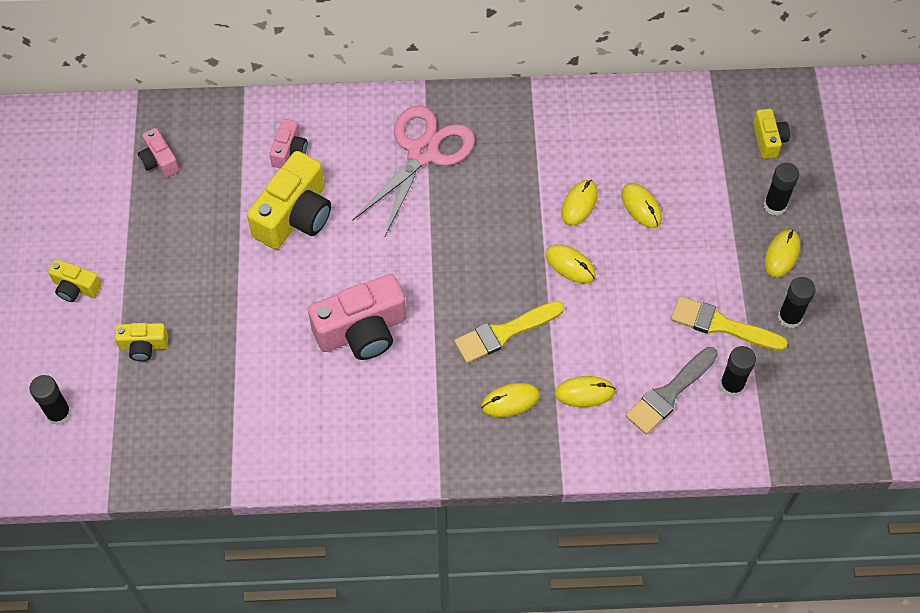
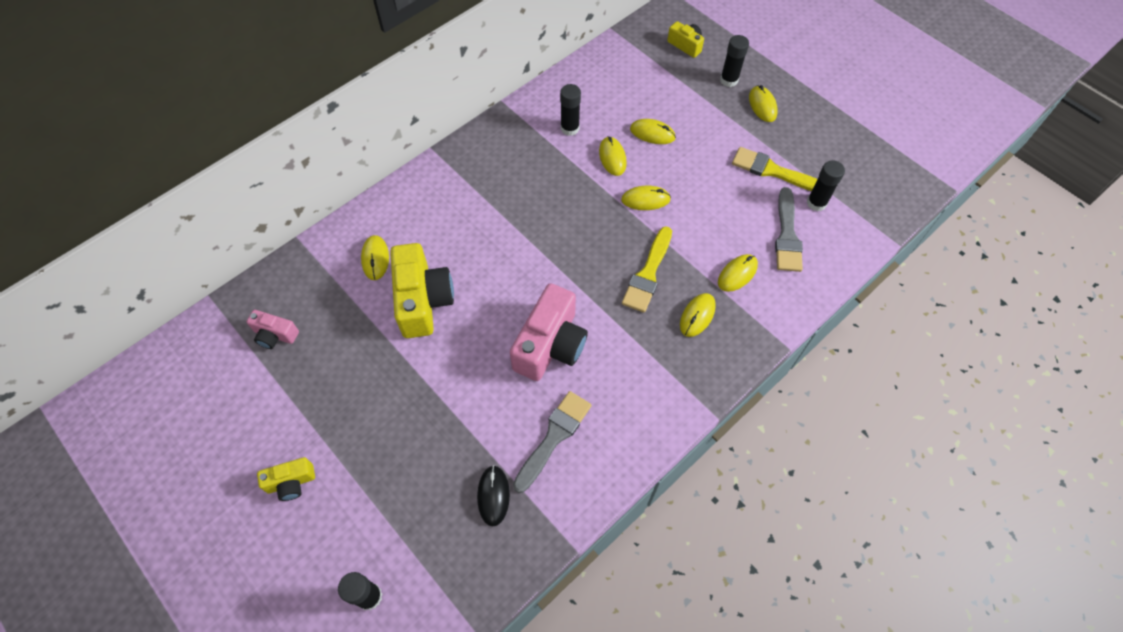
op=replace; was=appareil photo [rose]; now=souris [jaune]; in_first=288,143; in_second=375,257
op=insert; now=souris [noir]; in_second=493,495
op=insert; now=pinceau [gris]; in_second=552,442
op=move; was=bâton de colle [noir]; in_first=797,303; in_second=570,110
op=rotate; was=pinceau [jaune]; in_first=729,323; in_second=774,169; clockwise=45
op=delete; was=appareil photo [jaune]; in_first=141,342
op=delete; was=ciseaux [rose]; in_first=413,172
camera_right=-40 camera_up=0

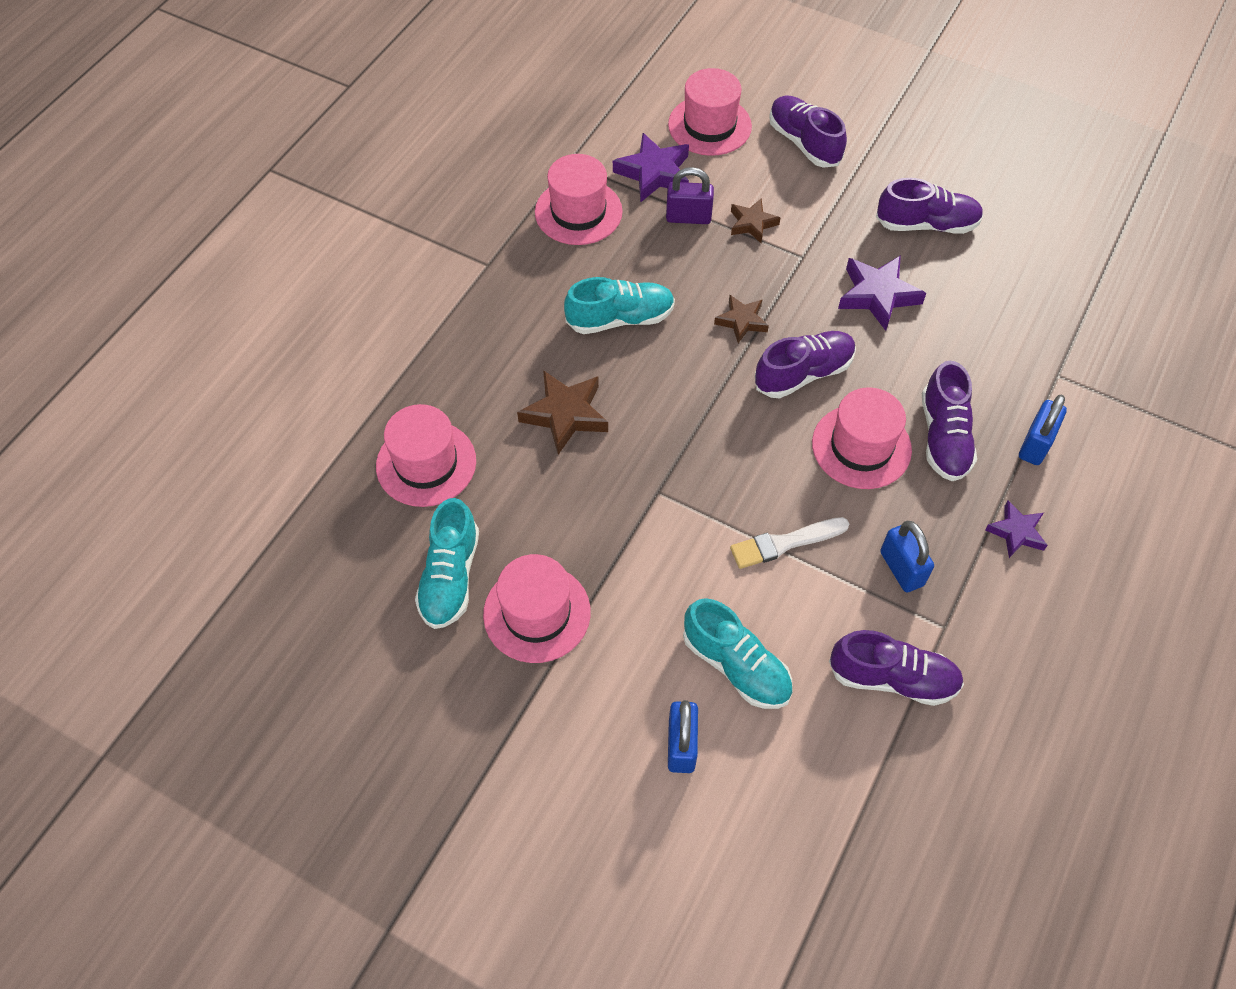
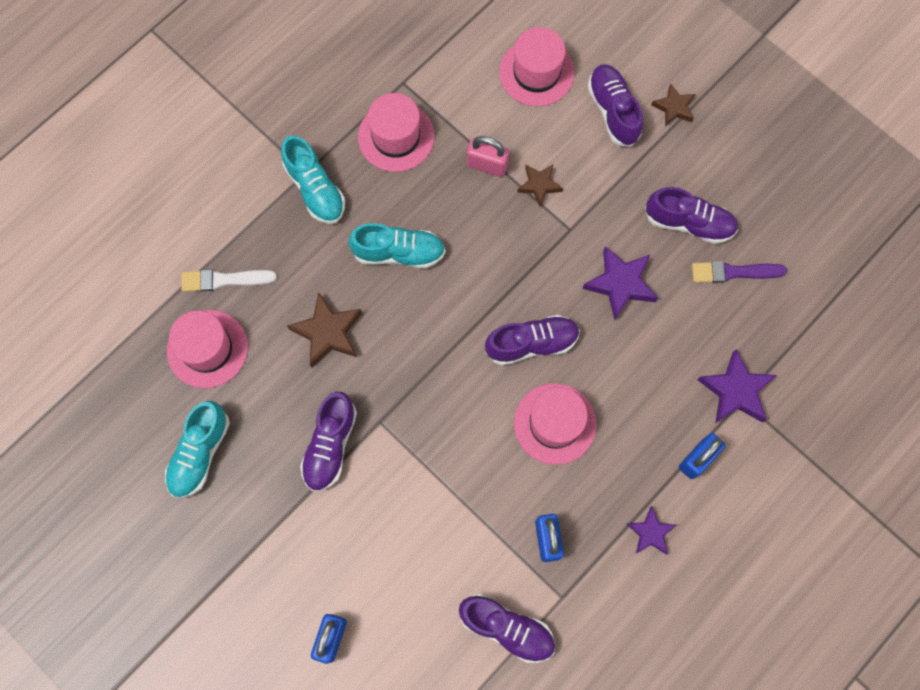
op=move; was=pinceau [blanc]; in_first=789,543; in_second=229,280
op=move; was=chaussure [turquoise]; in_first=738,653; in_second=313,180
op=move; was=chaussure [violet]; in_first=949,421; in_second=328,441
op=recolor; was=cadenas [violet]; now=cadenas [rose]; in_first=690,195; in_second=488,156
op=move; was=étoile [marron]; in_first=741,319; in_second=673,105
op=insert; now=pinceau [violet]; in_second=739,272
op=move; was=étoile [violet]; in_first=651,167; in_second=737,386
op=delete; was=chapeau [rose]; in_first=537,608
camera_right=15 camera_up=15

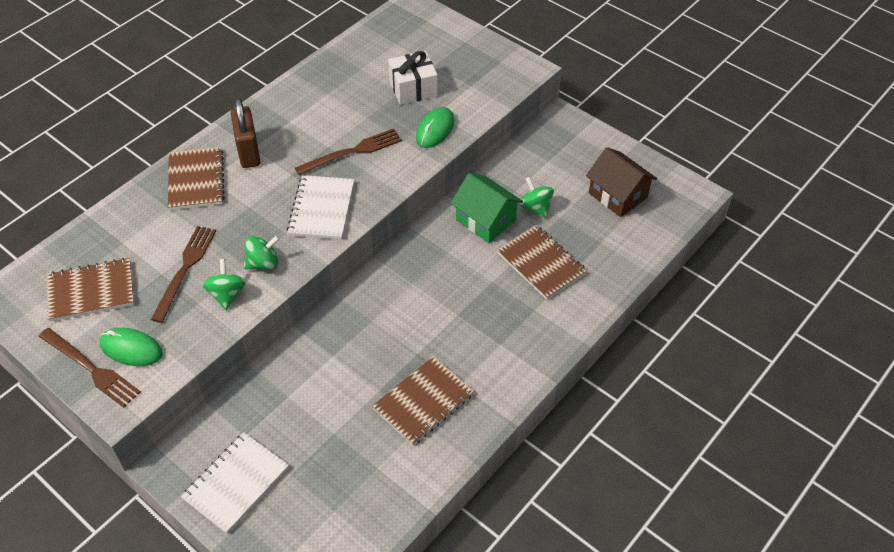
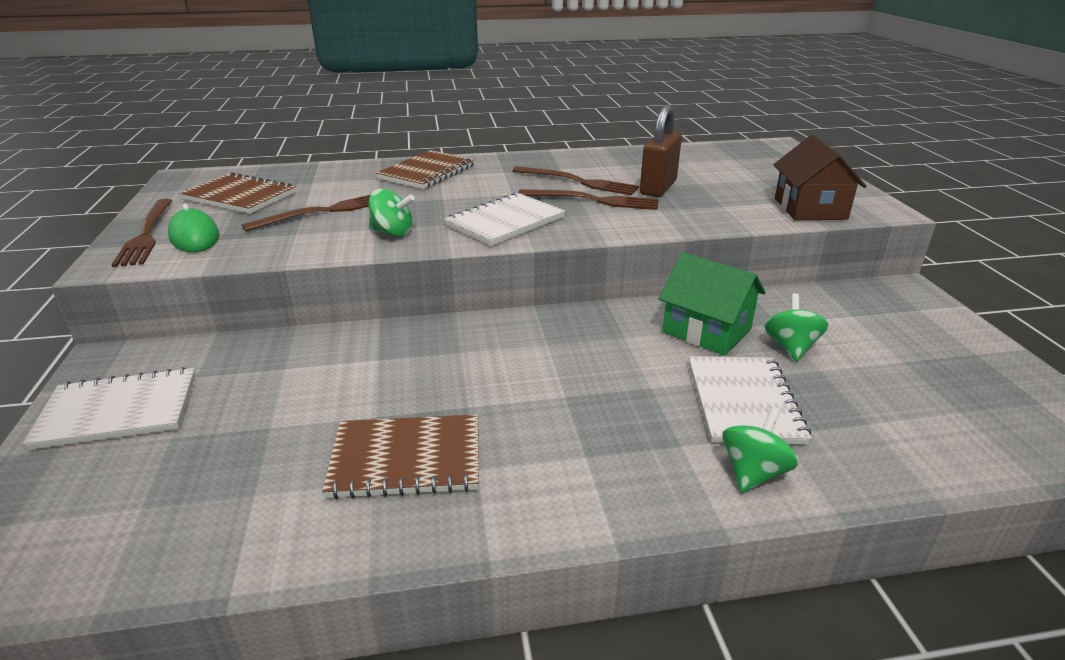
op=insert; now=fourchette [marron]; in_second=575,180
op=move; was=cadenas [marron]; in_first=246,133; in_second=661,151
op=rotate; was=maison [vert]; in_first=487,208; in_second=712,304; clockwise=-45
op=recolor; was=carnet [marron]; now=carnet [blanc]; in_first=542,262; in_second=750,400
op=move; was=toupie [vert]; in_first=224,284; in_second=760,450
op=move; was=maison [marron]; in_first=621,182; in_second=819,177
op=delete; was=cadeau [blanc]; in_first=413,78
op=delete; was=souris [vert]; in_first=435,127
camera_right=40 camera_up=-20

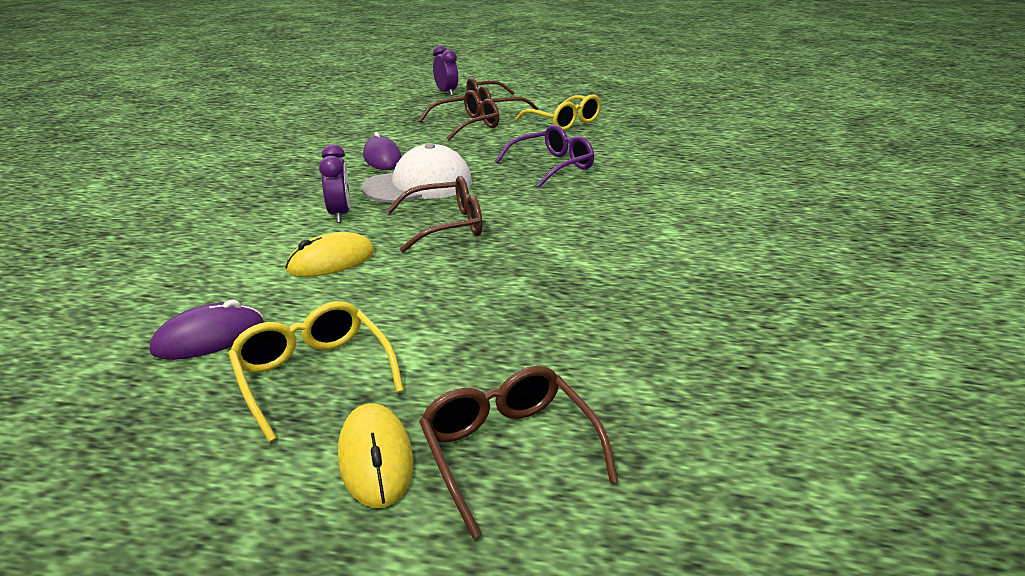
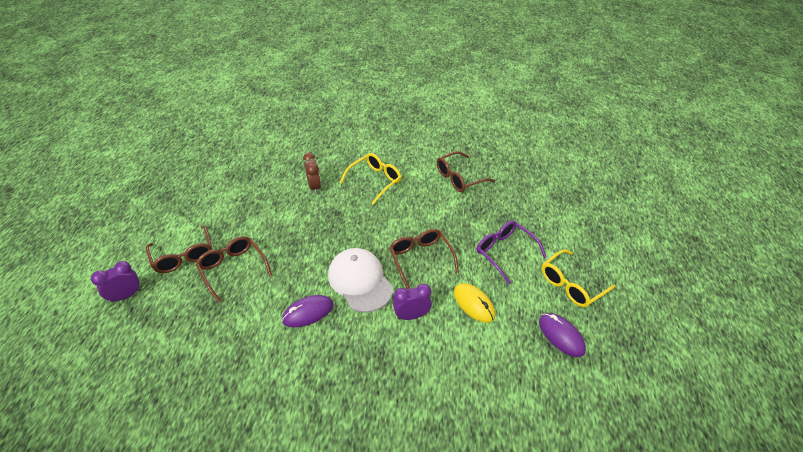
op=insert; now=réveil [marron]; in_second=312,173
op=move; was=lunettes [jaune]; in_first=558,113; in_second=370,179
op=move; was=lunettes [marron]; in_first=518,452; in_second=465,171
op=move; was=lunettes [violet]; in_first=544,156; in_second=511,252
op=delete; was=souris [jaune]; in_first=376,455
camera_right=-95 camera_up=15

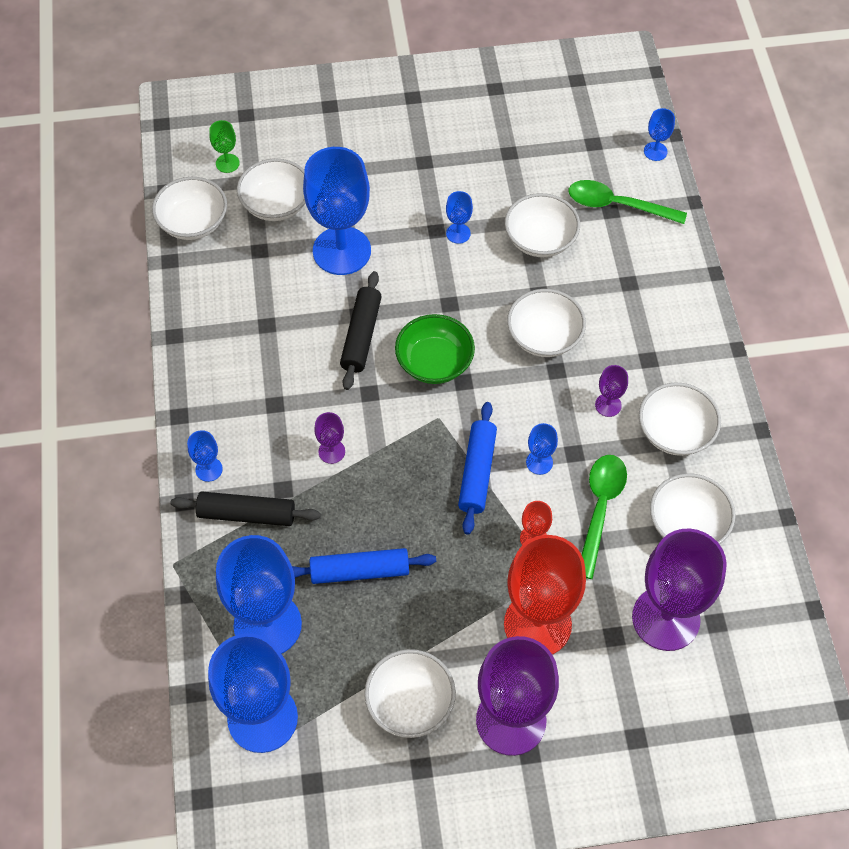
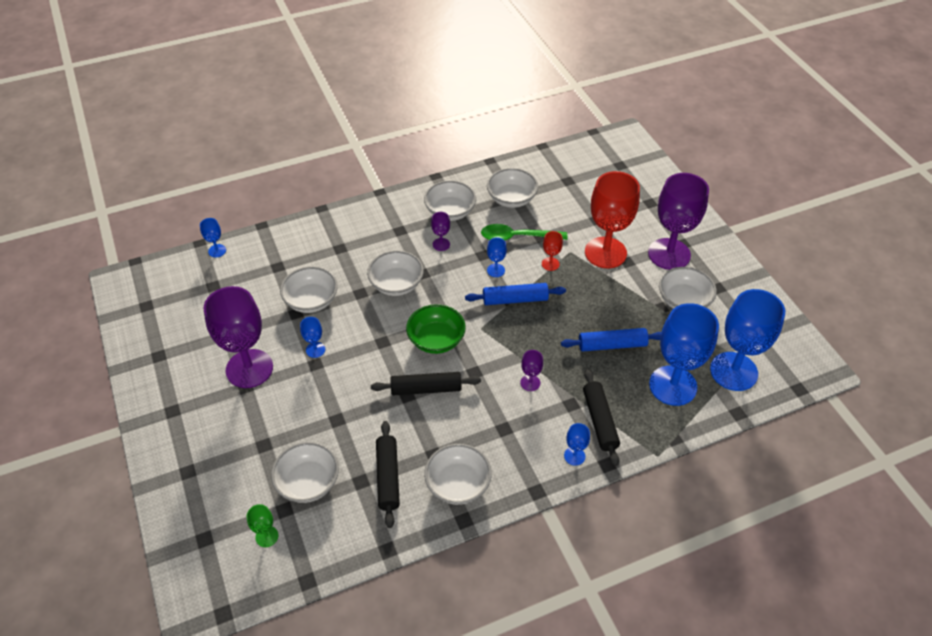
op=move; was=verre à pied [violet]; in_first=679,590; in_second=238,337
op=insert; now=rouleau à pâtisserie [noir]; in_second=388,474
op=move; was=bol [blanc]; in_first=189,208; in_second=458,474
op=rotate; was=rouleau à pâtisserie [bleu]; in_first=364,566; in_second=611,340; clockwise=-75
op=delete; was=verre à pied [bleu]; in_first=337,211
op=delete; was=cuillère [vert]; in_first=628,202
camera_right=-105 camera_up=-10

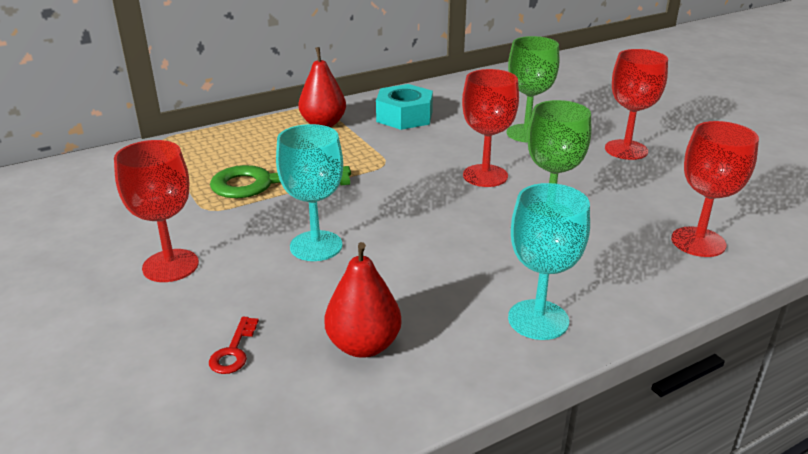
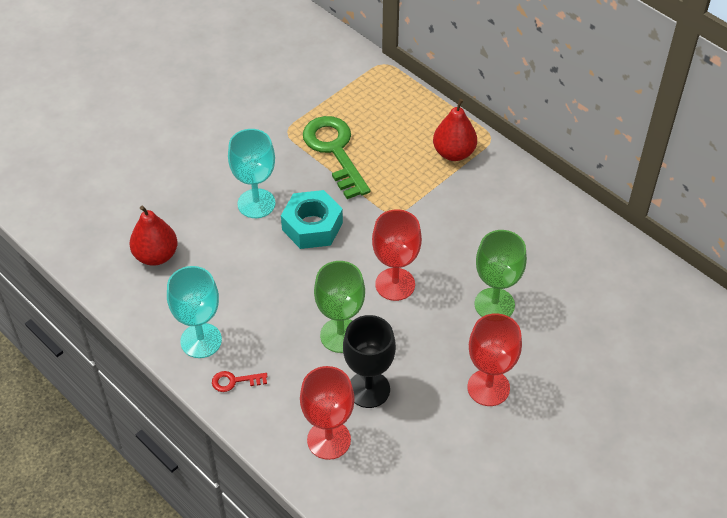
op=move; was=clé [rouge]; in_first=234,345; in_second=240,381
op=move; was=écrou [turquoise]; in_first=404,107; in_second=312,219
op=insert; now=verre à pied [noir]; in_second=369,361
op=delete; was=verre à pied [rouge]; in_first=156,211
camera_right=75 camera_up=20

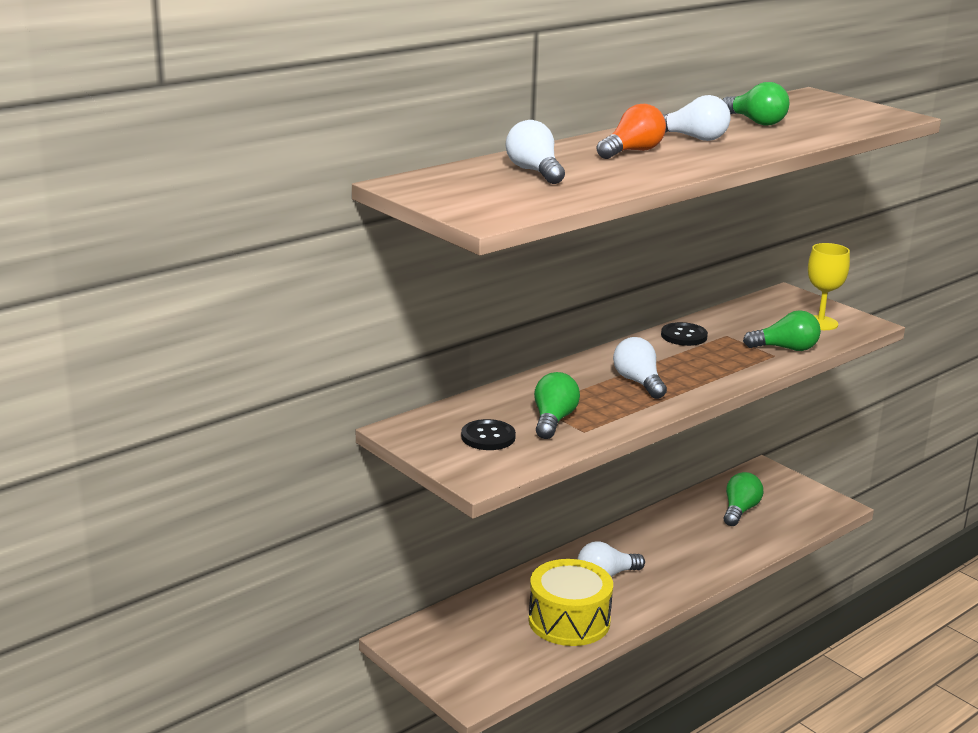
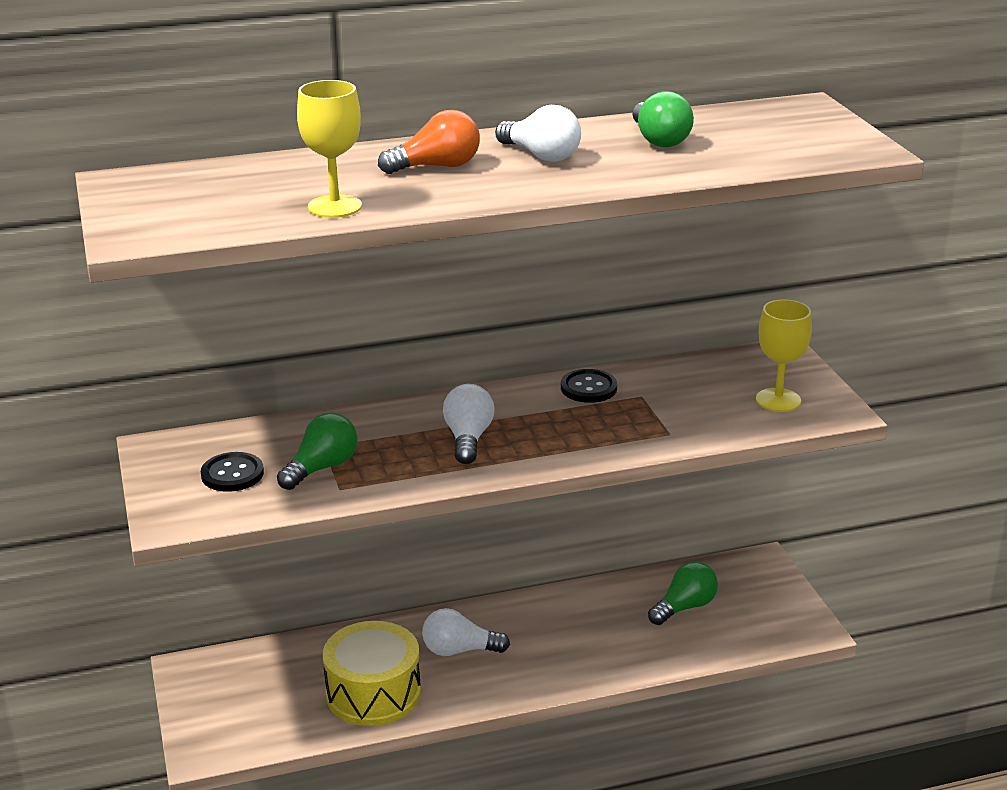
op=insert; now=verre à pied [jaune]; in_second=329,149
op=delete; was=ampoule [blanc]; in_first=535,152
op=delete; was=ampoule [vert]; in_first=782,330
camera_right=25 camera_up=5

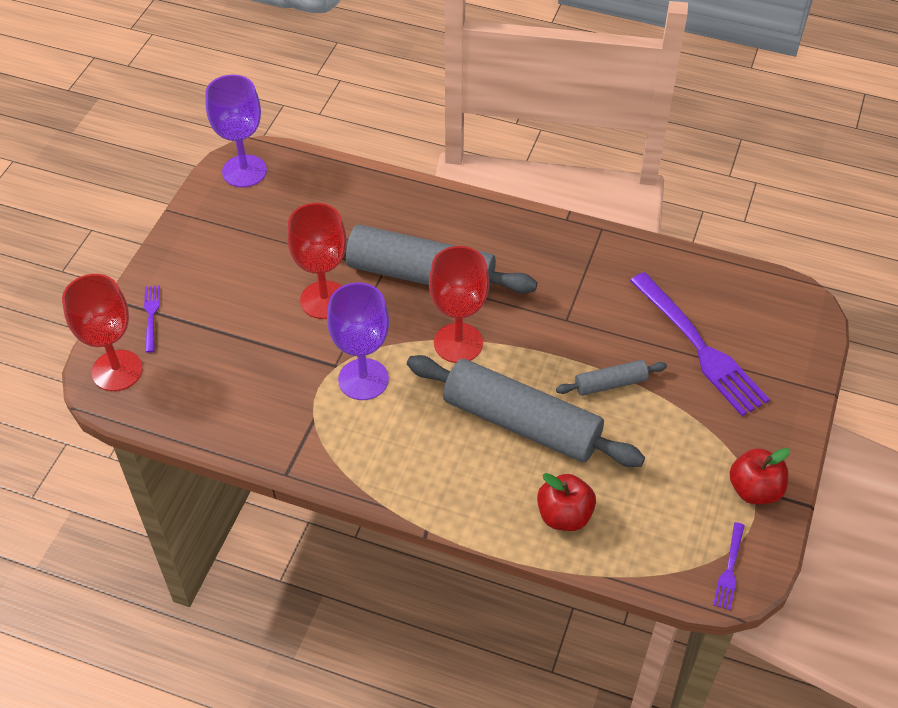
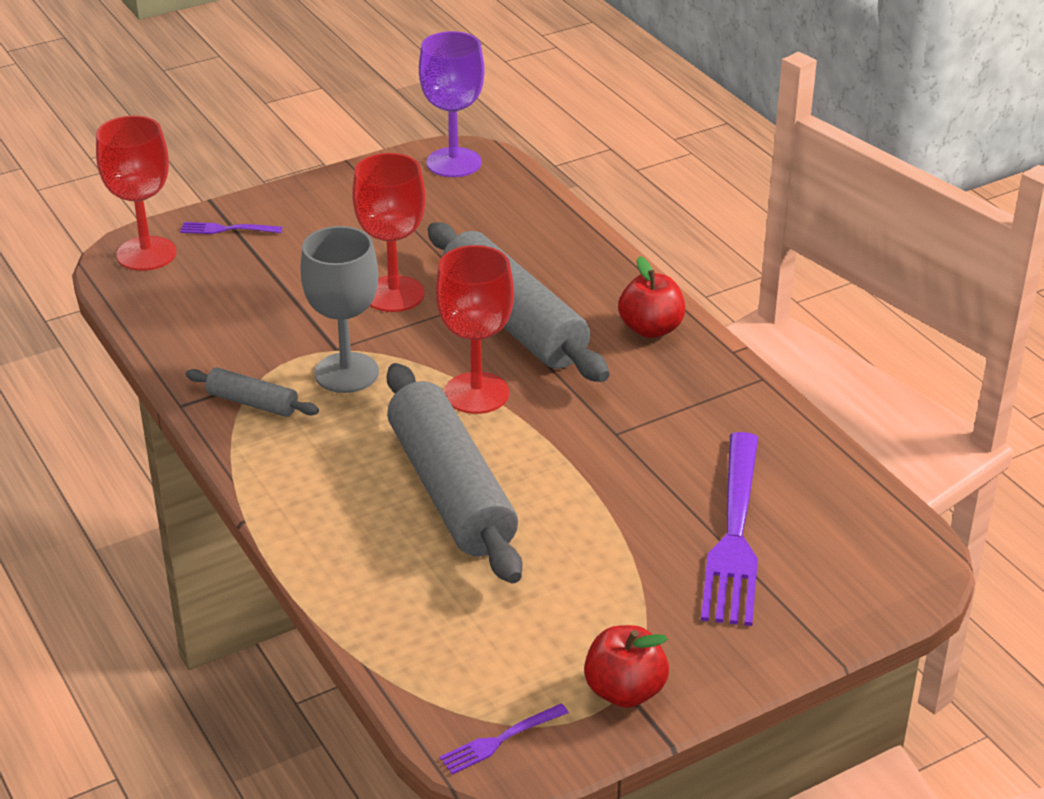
op=rotate; was=fourchette [violet]; in_first=152,319; in_second=231,228; clockwise=-120
op=move; was=rouleau à pâtisserie [gris]; in_first=611,378; in_second=252,392
op=recolor; was=verre à pied [violet]; now=verre à pied [gris]; in_first=358,341; in_second=339,309
op=move; was=pomme [rouge]; in_first=566,502; in_second=651,297
camera_right=40 camera_up=-15

